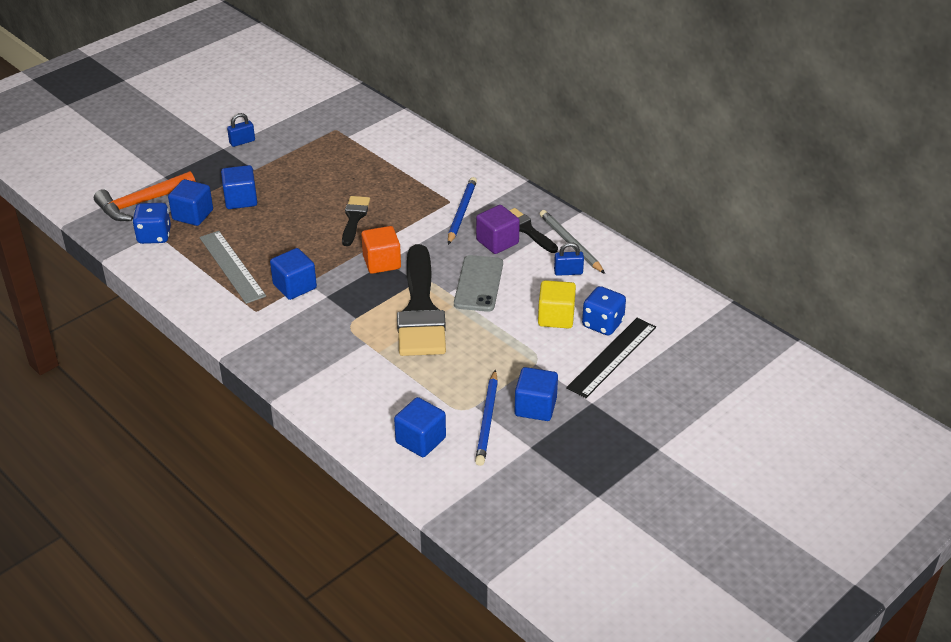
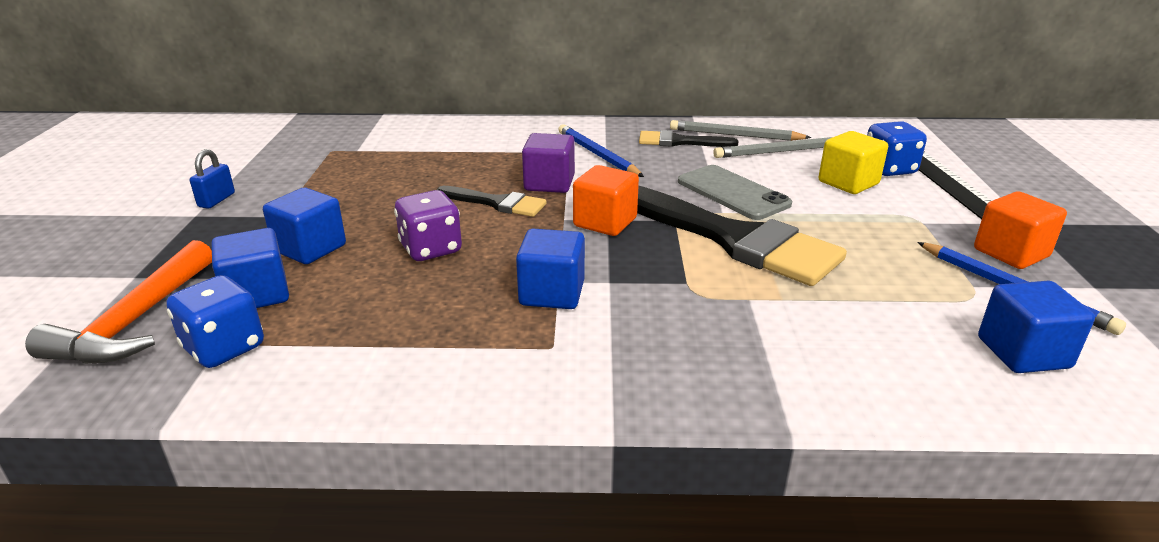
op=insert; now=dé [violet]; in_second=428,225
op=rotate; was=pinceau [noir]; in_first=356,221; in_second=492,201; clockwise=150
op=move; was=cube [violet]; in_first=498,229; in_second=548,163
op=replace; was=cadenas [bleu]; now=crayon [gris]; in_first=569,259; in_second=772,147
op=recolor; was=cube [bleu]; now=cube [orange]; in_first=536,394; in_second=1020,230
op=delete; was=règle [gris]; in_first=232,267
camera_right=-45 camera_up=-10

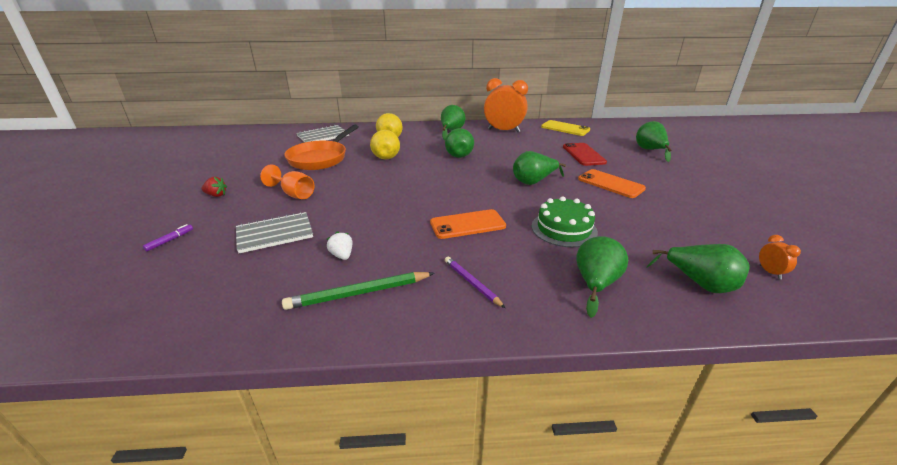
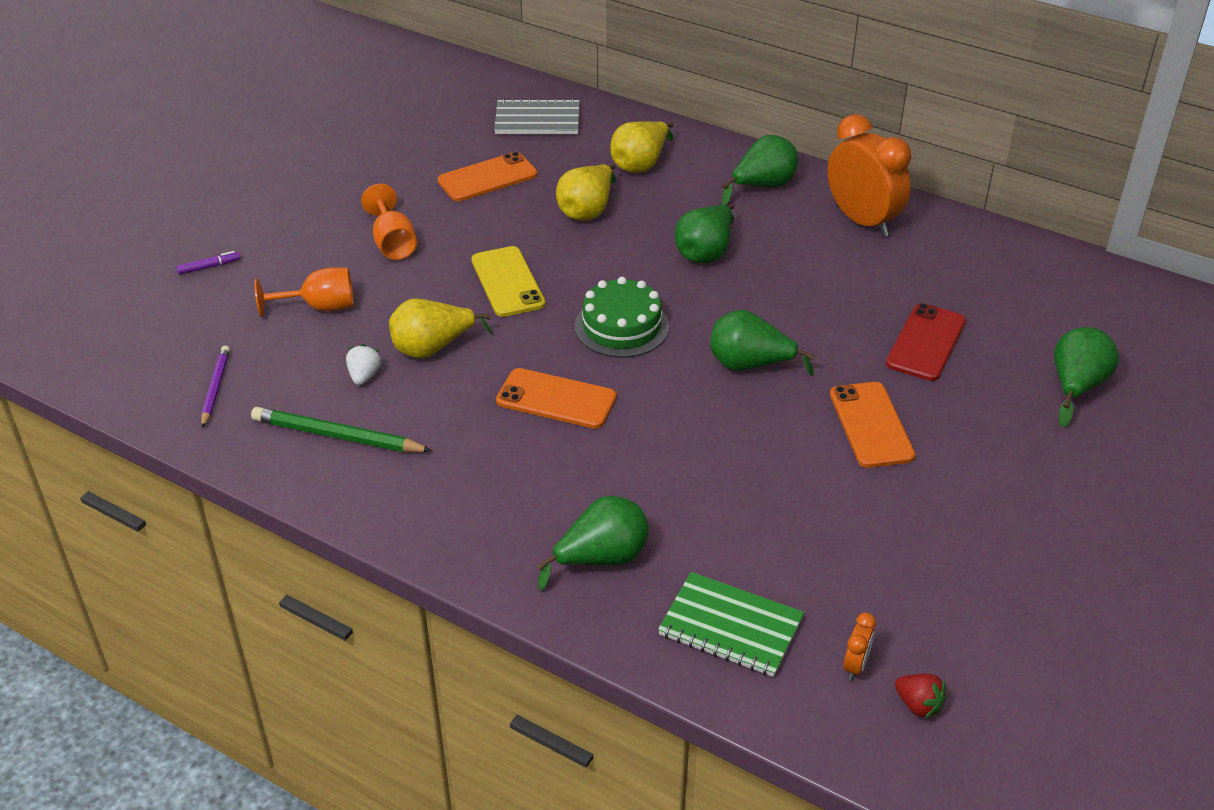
op=move; was=crayon [violet]; in_first=475,282; in_second=215,387
op=replace; was=carnet [gris]; now=verre à pied [orange]; in_first=274,232; in_second=304,292
op=insert; now=poire [jaune]; in_second=440,328
op=replace; was=poêle [orange]; now=téléphone [orange]; in_first=321,147; in_second=487,176
op=move; was=téléphone [jaune]; in_first=565,128; in_second=508,281
op=move; was=gâteau [vert]; in_first=564,222; in_second=621,317
op=replace; was=poire [vert]; now=carnet [vert]; in_first=698,268; in_second=731,624
op=move; was=fraise [rouge]; in_first=214,187; in_second=921,696
camera_right=35 camera_up=10

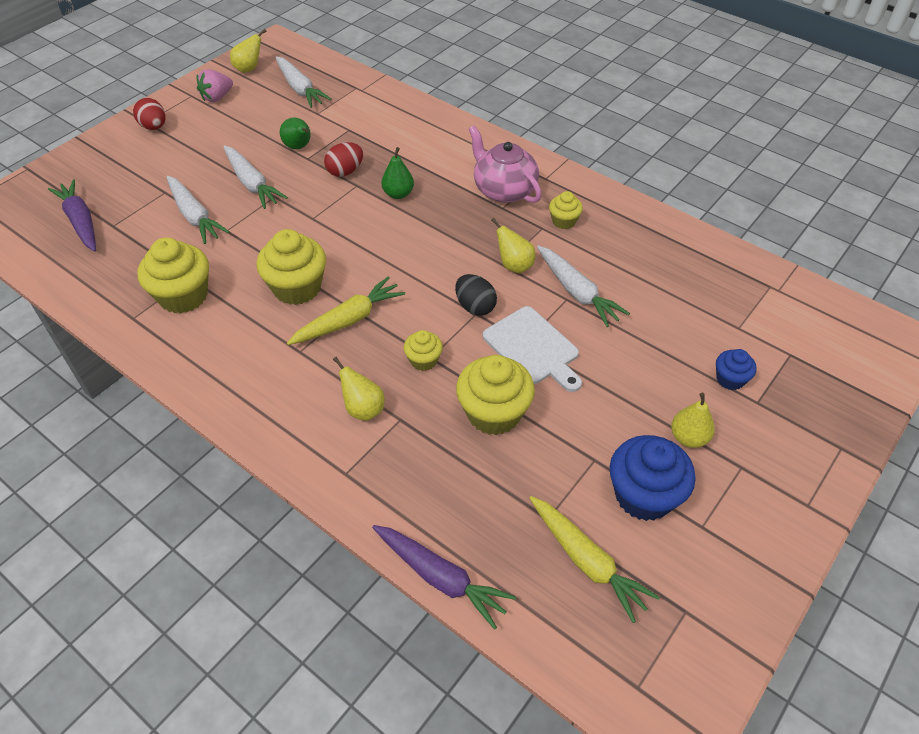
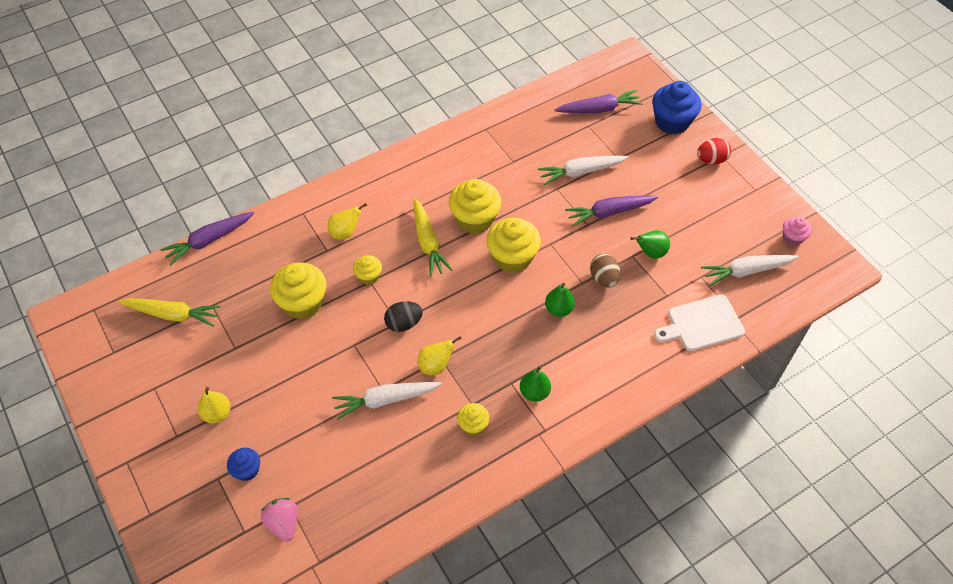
op=rotate; was=carotte [jaune]; in_first=595,559; in_second=169,312; clockwise=-150
op=move; was=fraise [rose]; in_first=214,85; in_second=279,520
op=move; was=muffin [jaune]; in_first=173,275; in_second=513,245
op=replace; was=théière [rose]; now=poire [vert]; in_first=505,164; in_second=535,383
op=recolor; was=carotte [blanc]; now=carotte [violet]; in_first=255,177; in_second=611,211
op=recolor; was=œuf [rouge]; now=œuf [marron]; in_first=343,159; in_second=605,271
op=move; was=muffin [bleu]; in_first=653,478; in_second=676,108
op=move; was=planche à découper [blanc]; in_first=532,349; in_second=699,323
op=replace; was=poire [jaune]; now=muffin [rose]; in_first=248,51; in_second=797,231
camera_right=110 camera_up=5

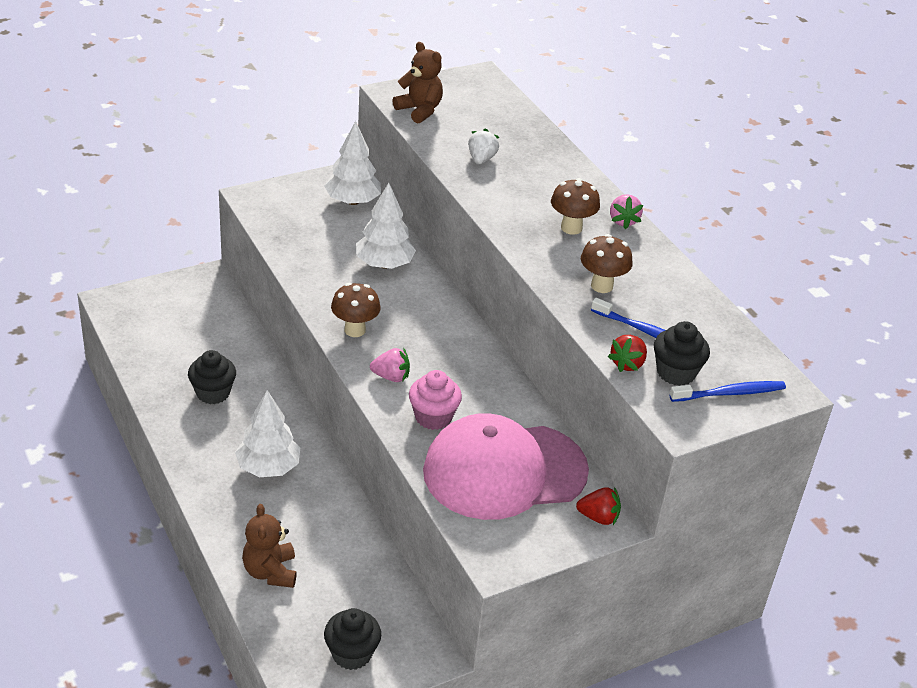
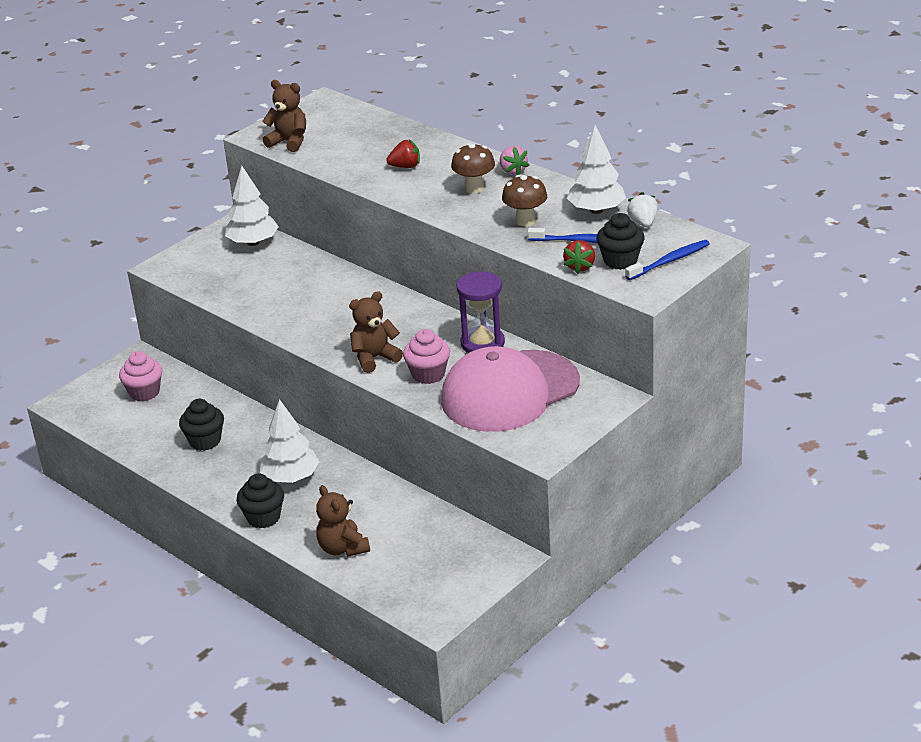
op=insert; now=muffin [rose]; in_second=140,376
op=move; was=muffin [noir]; in_first=352,639; in_second=260,500
op=replace; was=fraise [rose]; now=ours en peluche [marron]; in_first=390,365; in_second=376,332
op=move; was=fraise [rouge]; in_first=598,506; in_second=403,154
op=insert; now=sablier [violet]; in_second=480,312
op=move; was=arbre [blanc]; in_first=386,226; in_second=596,169
op=move; was=fraise [blanc]; in_first=483,146; in_second=642,209
op=delete; was=champignon [marron]; in_first=356,310
camera_right=-15 camera_up=-5

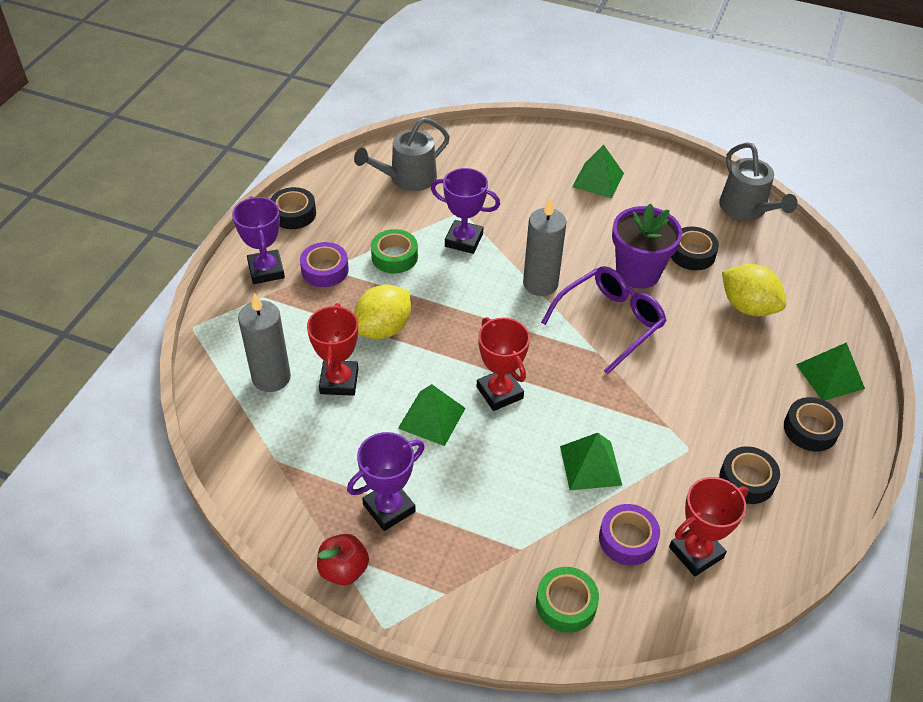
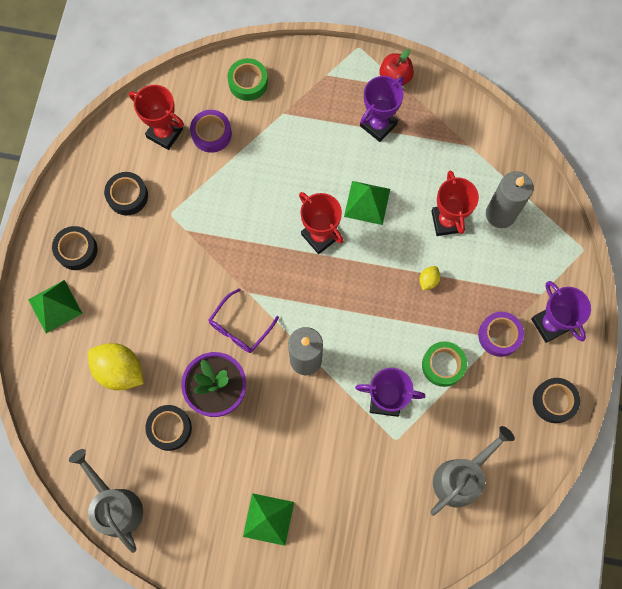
op=rotate; was=trophée [rouge]; in_first=708,526; in_second=156,117; clockwise=75
op=resize; was=lunettes [violet]; in_first=604,320; in_second=244,320; ratio=0.66
op=resize; was=citron [jaune]; in_first=382,312; in_second=429,278; ratio=0.46
op=delete; was=pyramide [vert]; in_first=591,461
camera_right=170 camera_up=25

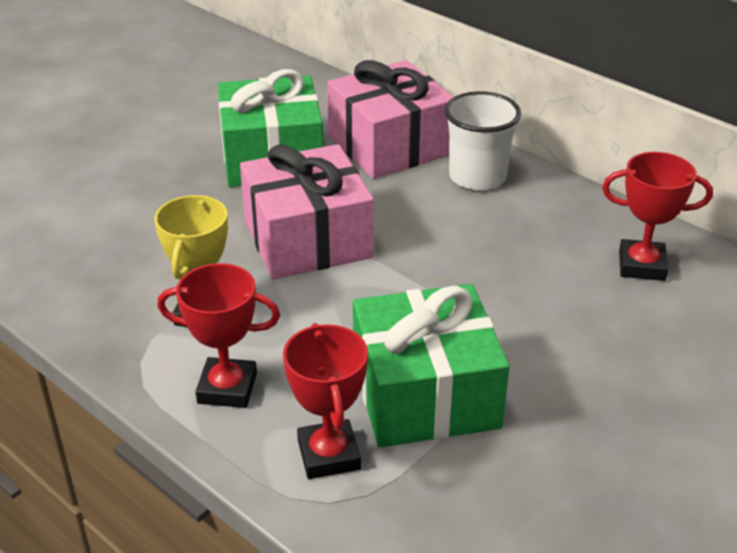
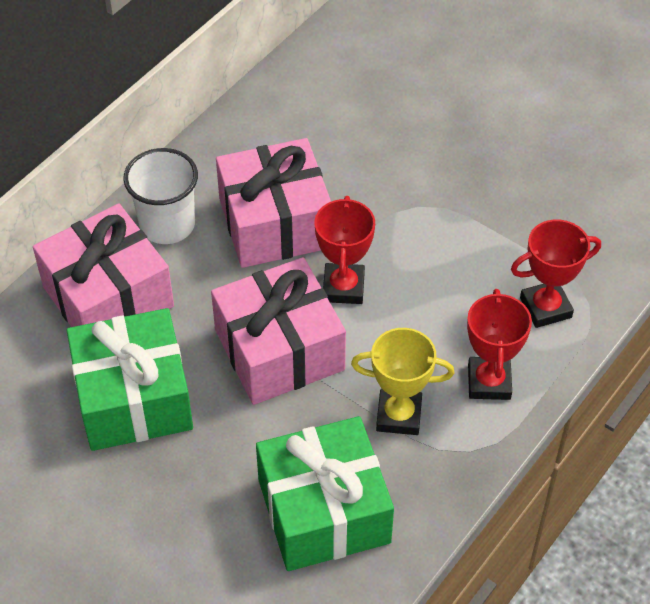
op=insert; now=cadeau [rose]; in_second=273,203
op=move; was=cadeau [vert]; in_first=431,365; in_second=325,493
op=move; was=trophée [rouge]; in_first=657,216; in_second=344,250
camera_right=-95 camera_up=15

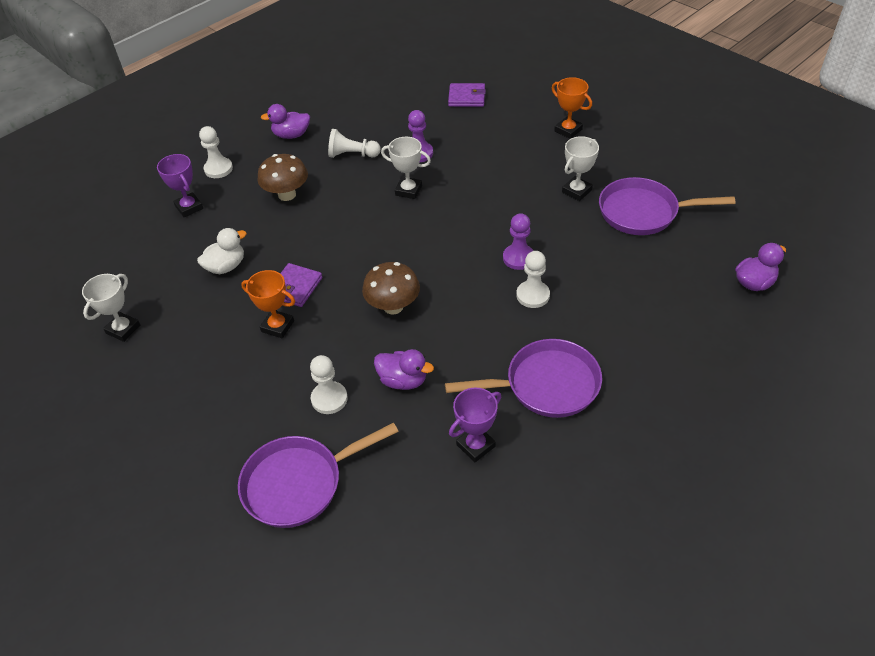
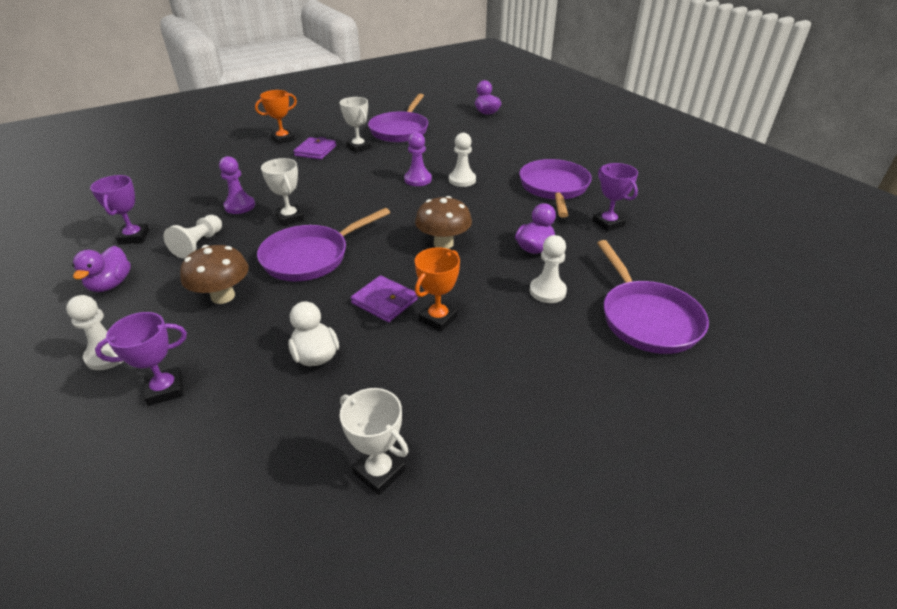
op=insert; now=trophée [violet]; in_second=119,209
op=insert; now=poêle [violet]; in_second=323,244
op=rotate; was=trophée [blanc]; in_first=406,168; in_second=282,192; clockwise=-60
op=move; was=portefeuille [violet]; in_first=467,95; in_second=314,148
camera_right=-80 camera_up=-10

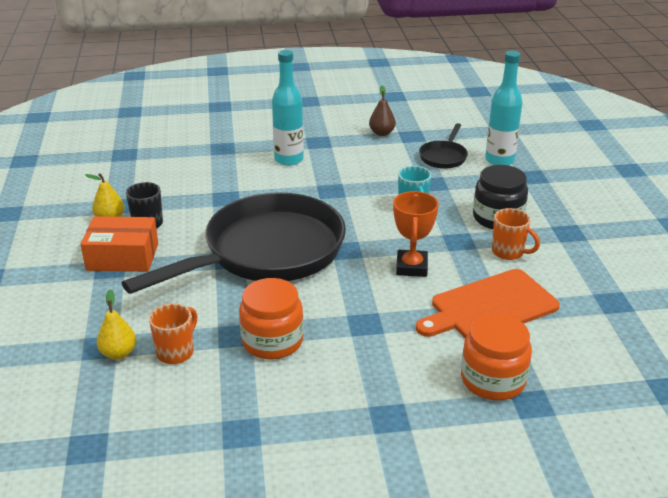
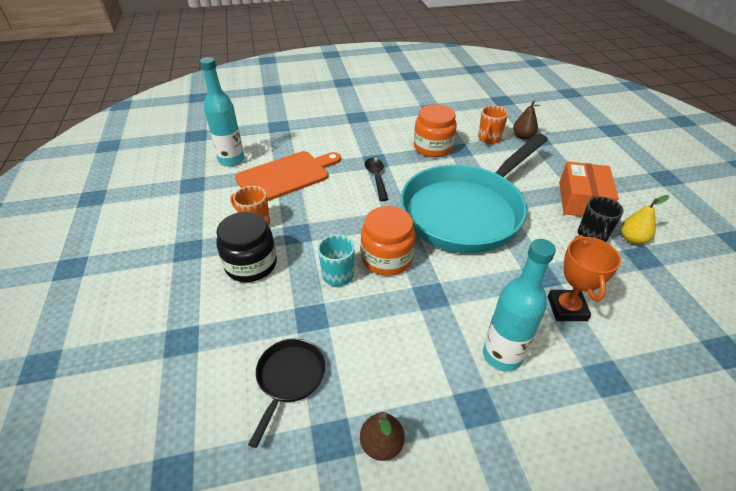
op=move; was=bouteille [turquoise]; in_first=503,108; in_second=222,111
op=move; was=bocal [orange]; in_first=496,357; in_second=388,241
op=insert; now=cuillère [noir]; in_second=377,179
op=recolor; was=poêle [noir]; now=poêle [turquoise]; in_first=234,243; in_second=474,193
op=recolor; was=poire [jaune]; now=poire [marron]; in_first=116,325; in_second=527,120
op=move; was=trophée [orange]; in_first=416,234; in_second=584,278
op=rotate; was=boîte [orange]; in_first=119,244; in_second=589,189; clockwise=-75
camera_right=175 camera_up=10

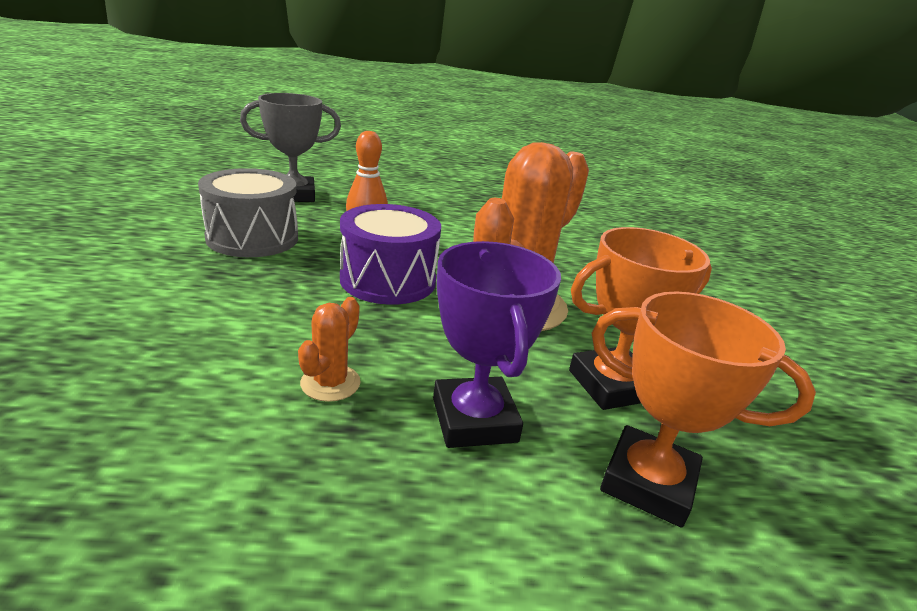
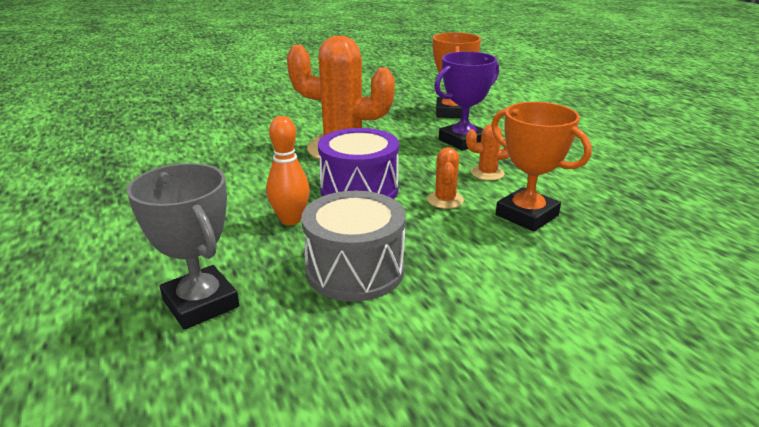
op=insert; now=cactus [orange]; in_second=445,178
op=move; was=trophée [orange]; in_first=640,318; in_second=541,166
camera_right=-110 camera_up=0

